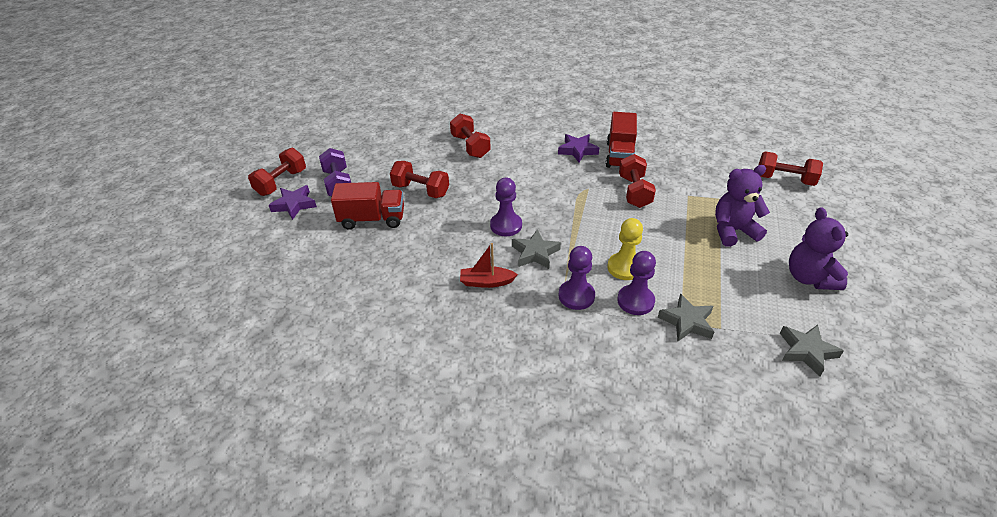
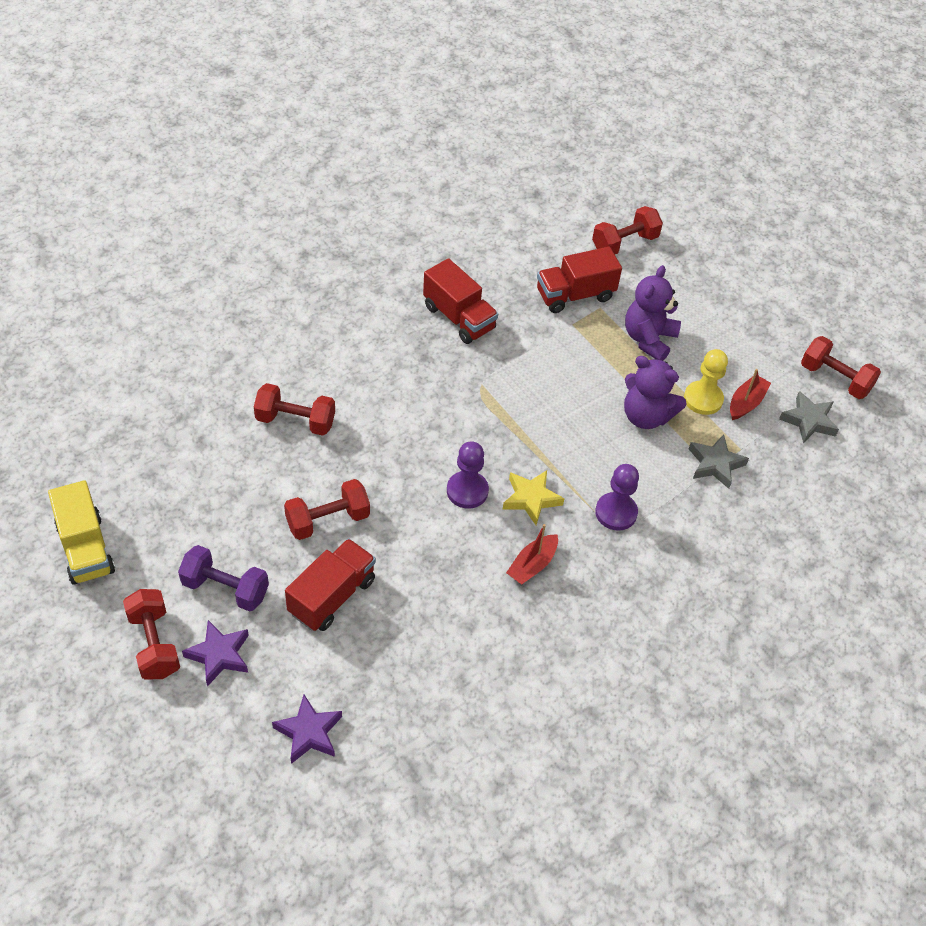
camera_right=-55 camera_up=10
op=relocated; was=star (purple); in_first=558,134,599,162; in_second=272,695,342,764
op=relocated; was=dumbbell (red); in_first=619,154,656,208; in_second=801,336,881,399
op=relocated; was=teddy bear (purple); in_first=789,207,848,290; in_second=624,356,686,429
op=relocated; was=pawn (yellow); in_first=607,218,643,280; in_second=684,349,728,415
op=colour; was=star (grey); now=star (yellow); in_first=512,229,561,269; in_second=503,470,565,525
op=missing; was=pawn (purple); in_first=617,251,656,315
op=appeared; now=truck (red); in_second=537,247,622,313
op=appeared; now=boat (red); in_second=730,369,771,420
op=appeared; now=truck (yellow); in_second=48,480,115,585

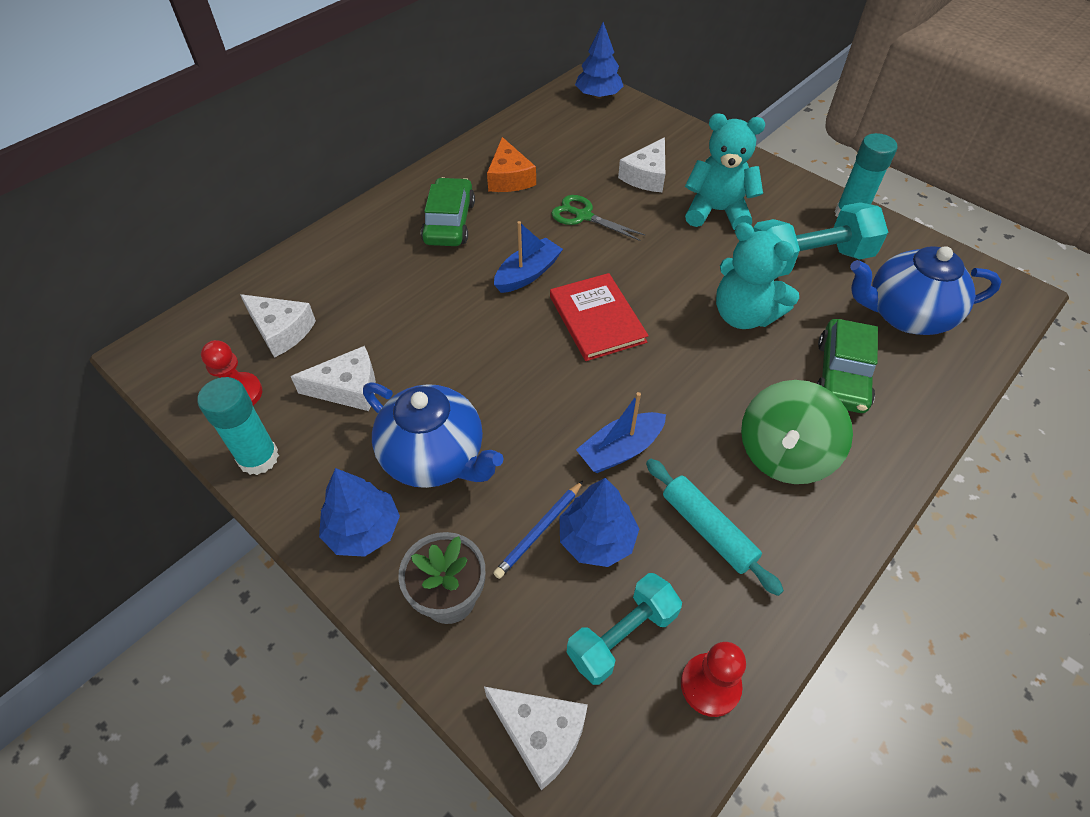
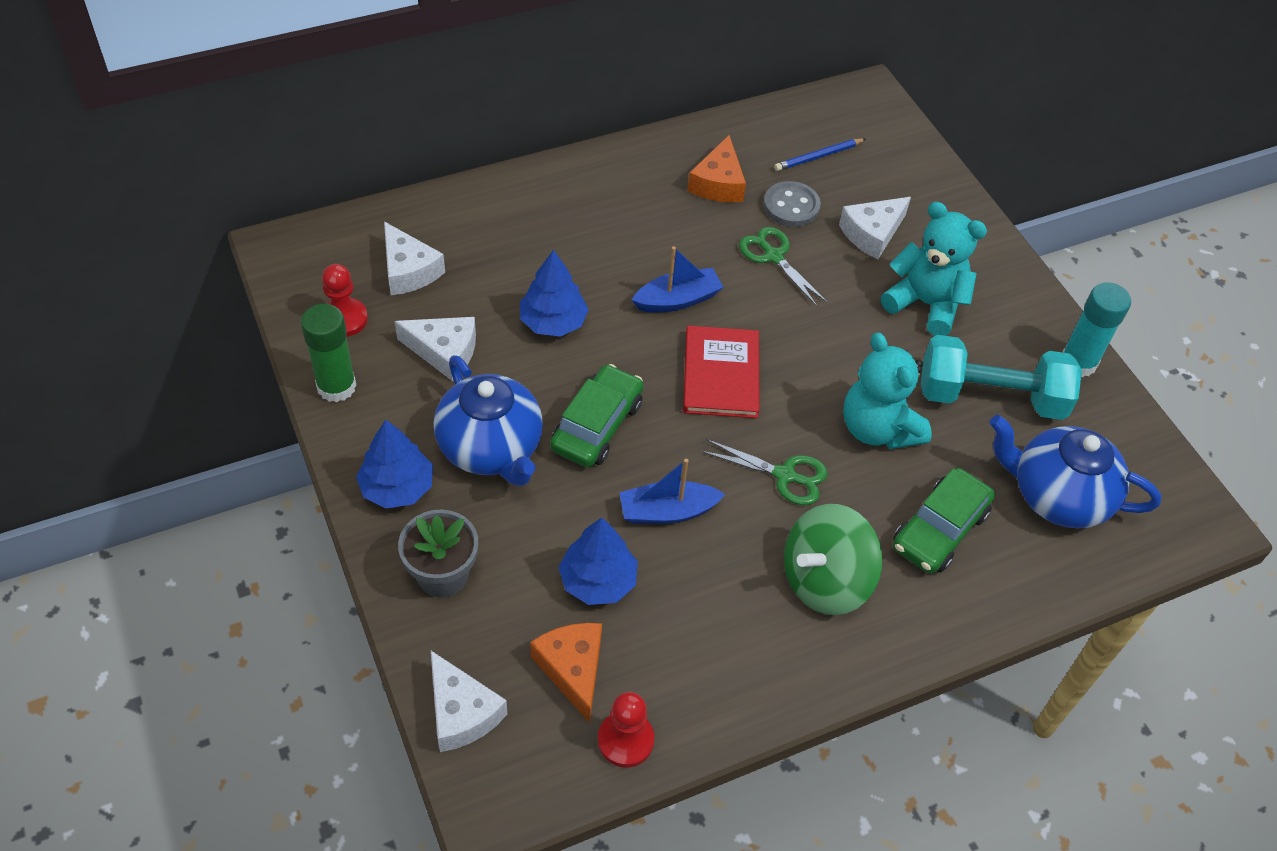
camera_right=20 camera_up=0
op=relocated; was=tree (blue); in_first=575,22,623,99; in_second=520,250,589,337
op=relocated; was=car (green); in_first=421,177,475,246; in_second=550,364,644,467
op=colour; was=glue stick (turquoise); now=glue stick (green); in_first=198,377,279,475; in_second=301,304,357,402
op=missing; was=rolling pin (turquoise); in_first=646,459,784,596
op=relocated; was=pencil (blue); in_first=493,481,583,579; in_second=774,138,866,171
op=exchanged; was=dumbbell (turquoise); now=cheese (orange); in_first=567,573,682,685; in_second=530,623,602,723
op=appeared; now=button (grey); in_second=764,181,821,227
op=appeared; now=scissors (green); in_second=701,439,827,505

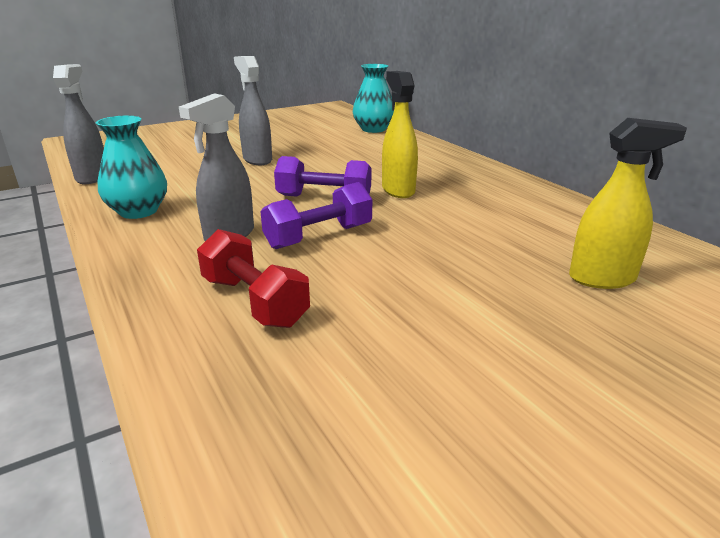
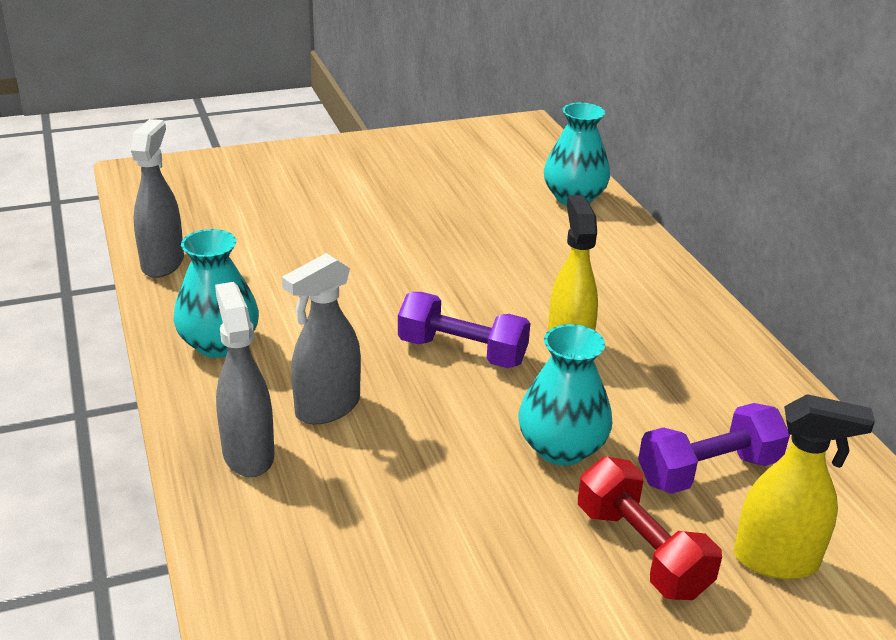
camera_right=10 camera_up=5
op=relocated; was=spray bottle (grey); in_first=234,56,272,165; in_second=215,282,274,477
op=relocated; was=dumbbell (purple); in_first=260,182,372,249; in_second=638,403,790,494
op=relocated; was=dumbbell (red); in_first=197,229,310,328; in_second=578,457,722,600
op=appeared; now=vase (turquoise); in_second=518,324,612,466

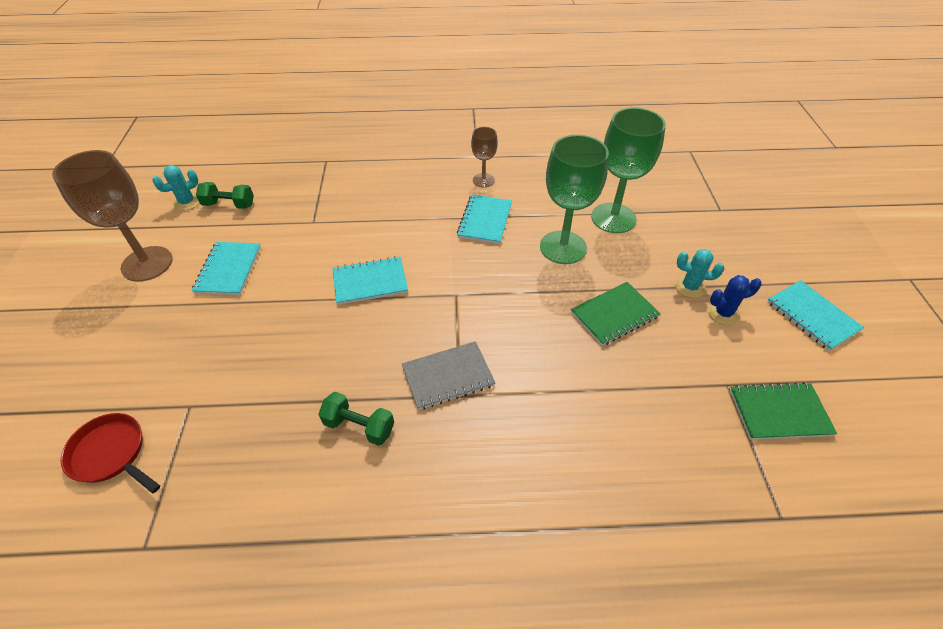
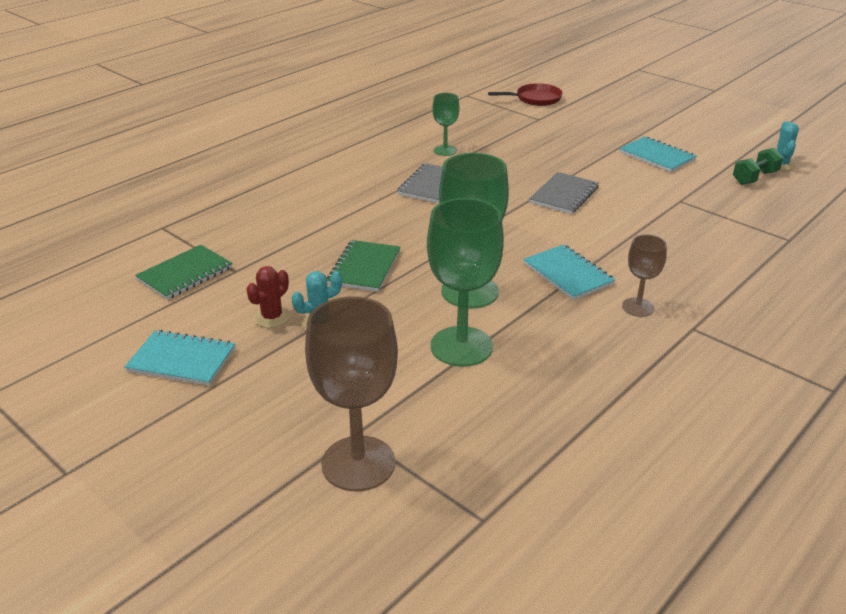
camera_right=135 camera_up=-15
op=relocated; was=goblet (brown); in_first=52,150,173,282; in_second=305,296,398,491
op=colour; was=notebook (turquoise); now=notebook (grey); in_first=332,256,408,305; in_second=529,172,599,214
op=colour; was=cactus (blue); now=cactus (red); in_first=707,275,762,325; in_second=247,266,290,328
op=exchanged; was=dumbbell (green); now=goblet (green); in_first=318,392,394,446; in_second=432,93,459,156

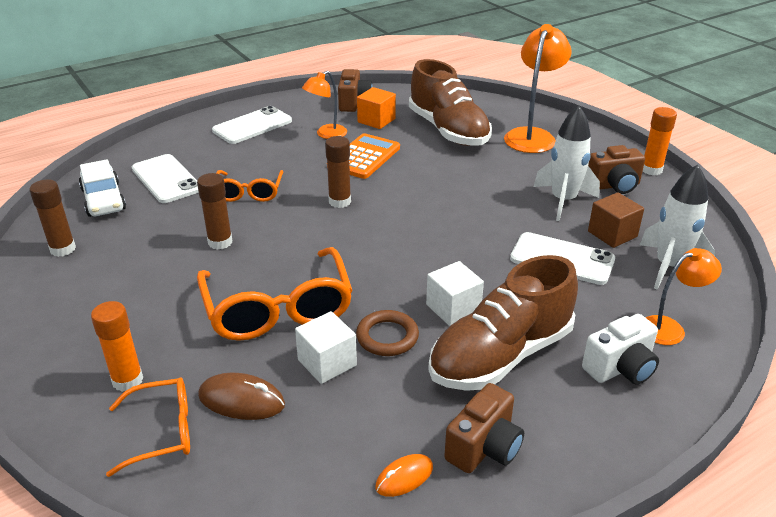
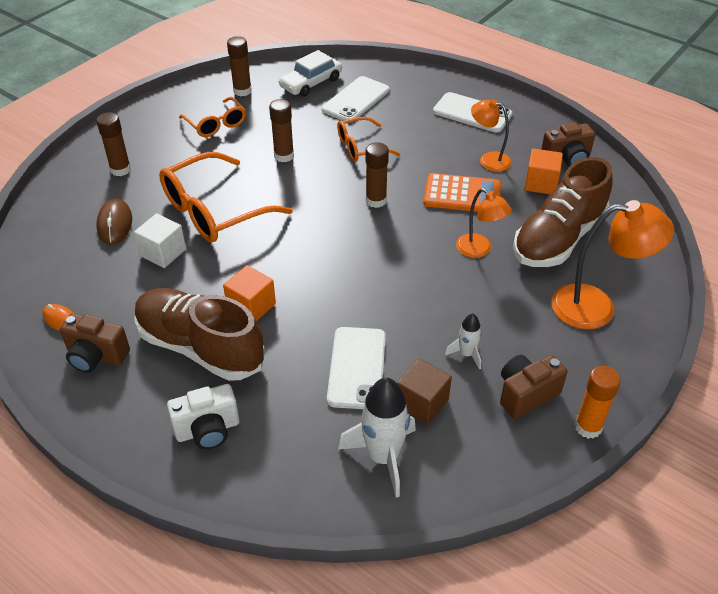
camera_right=70 camera_up=10
op=size; was=rocket (white); in_first=534,106,600,221; in_second=445,313,482,369; ratio=0.52
op=spun; was=camera (brown); in_first=588,145,645,194; in_second=500,355,567,419; clockwise=90
op=relocated; was=lamp (orange); in_first=645,248,722,345; in_second=456,188,512,258
op=colour; was=cube (white); now=cube (orange); in_first=426,261,484,326; in_second=223,265,276,321
op=colour; was=glue stick (orange); now=glue stick (brown); in_first=91,301,143,392; in_second=97,112,131,176
op=missing; was=ring (brown); in_first=356,310,419,356
op=spun; was=camera (white); in_first=582,314,659,385; in_second=167,384,240,450; clockwise=-60
op=relocated; was=glasses (orange); in_first=106,378,190,477; in_second=179,97,246,137

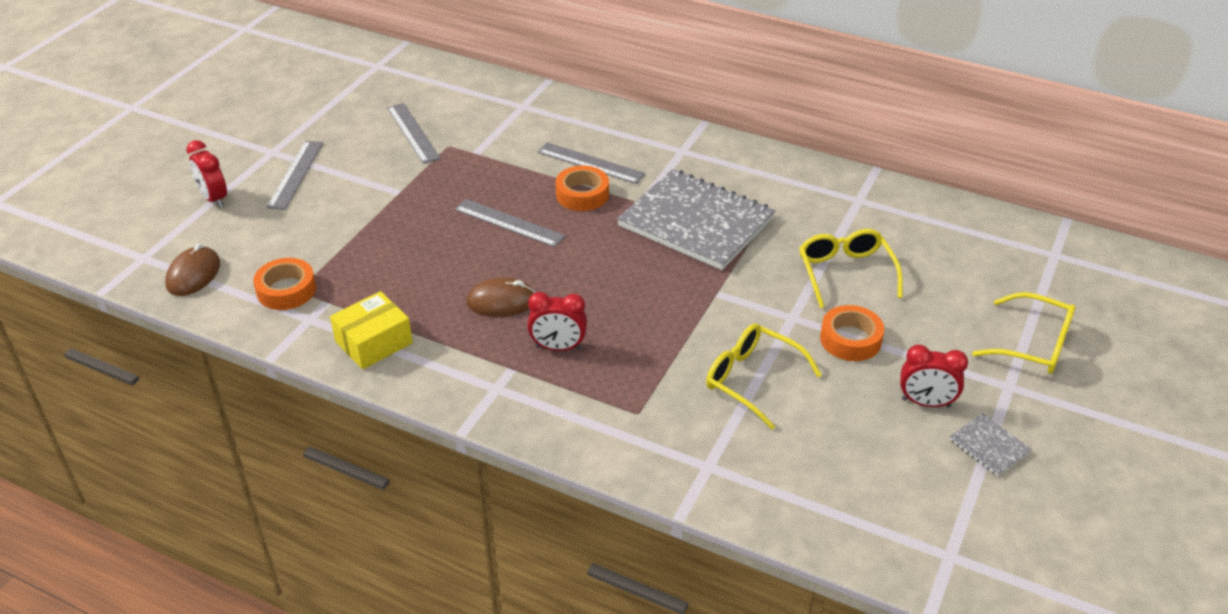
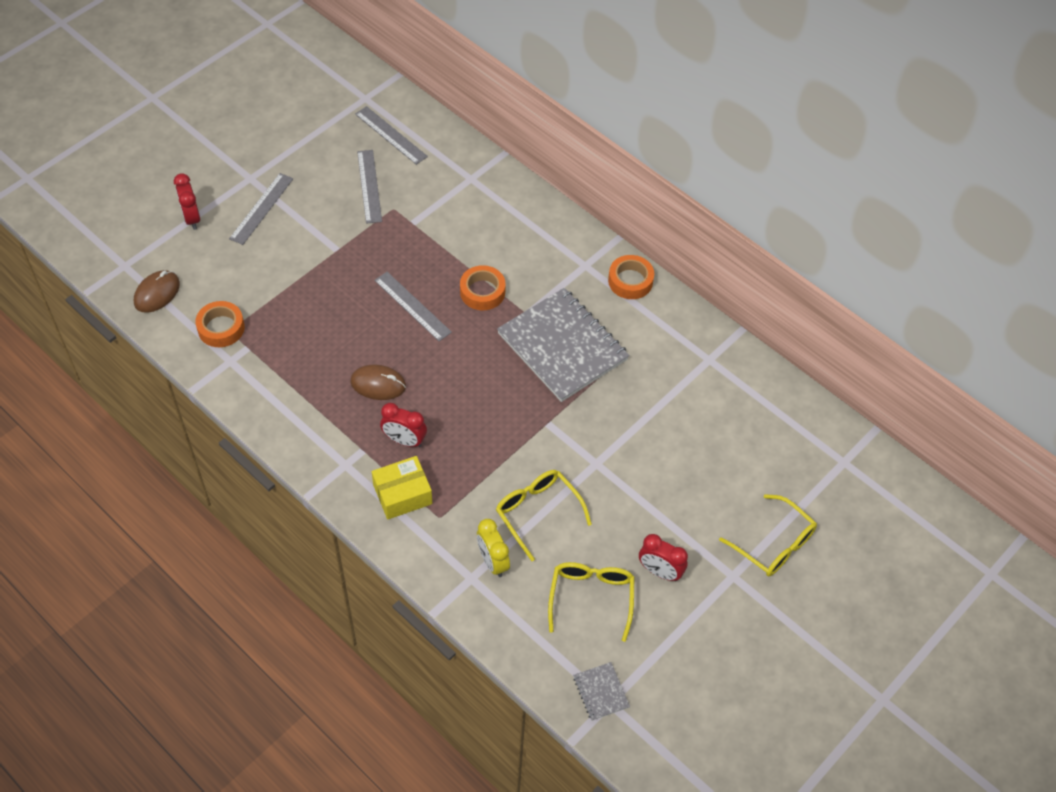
camera_right=15 camera_up=15
op=relocated; was=ruler (grey); in_first=538,142,645,184; in_second=355,106,428,165
op=relocated; was=glasses (yellow); in_first=799,229,903,308; in_second=548,562,635,642
op=relocated; was=box (yellow); in_first=330,291,413,369; in_second=372,456,432,519
op=relocated; was=tape (orange); in_first=820,305,884,361; in_second=608,255,654,299
op=relocated; was=notebook (grey); in_first=950,413,1032,476; in_second=573,662,630,721
op=appeared; now=clock (yellow); in_second=477,519,510,577

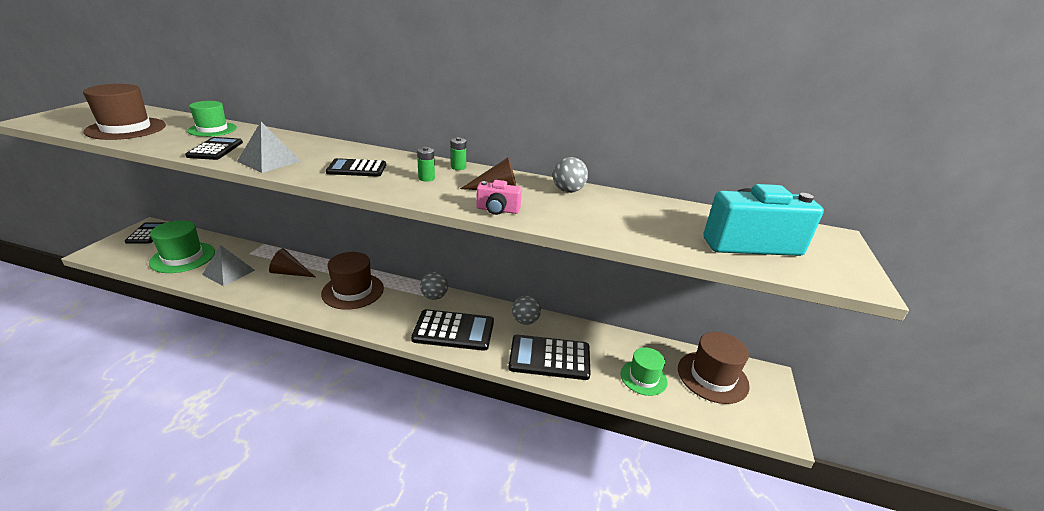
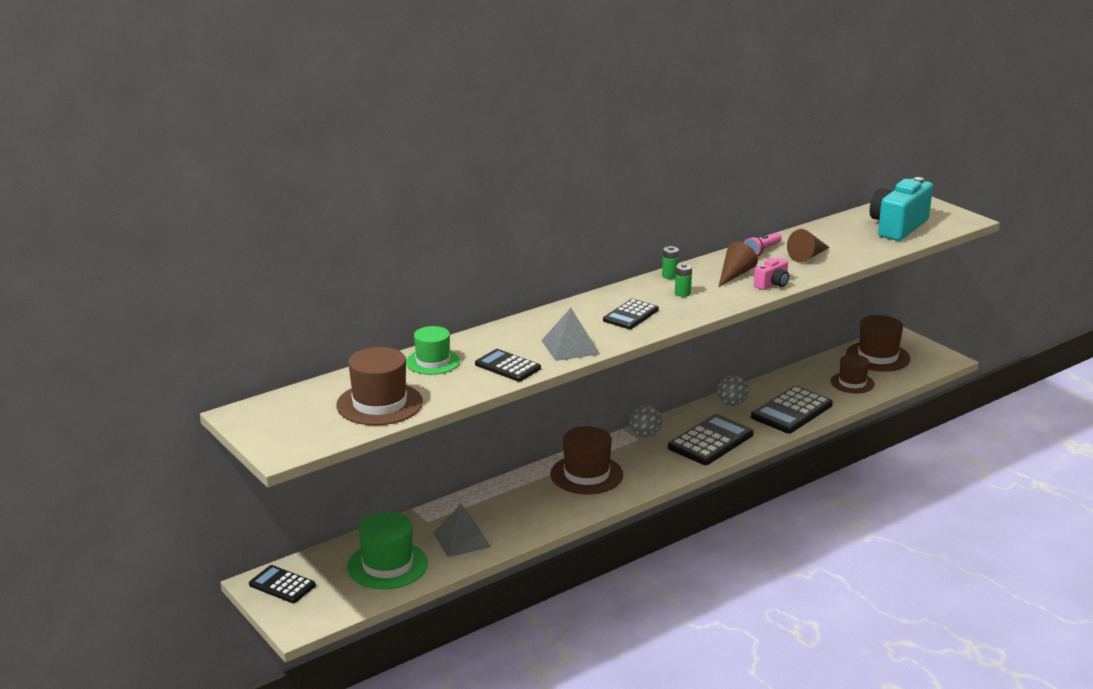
camera_right=-50 camera_up=-5
op=exchanged; was=ball (grey); now=flashlight (pink); in_first=553,157,588,193; in_second=744,232,782,256
op=relocated; was=cone (brown); in_first=269,248,315,277; in_second=787,229,830,263
op=colour; was=hat (green); now=hat (brown); in_first=621,347,668,396; in_second=831,354,875,394

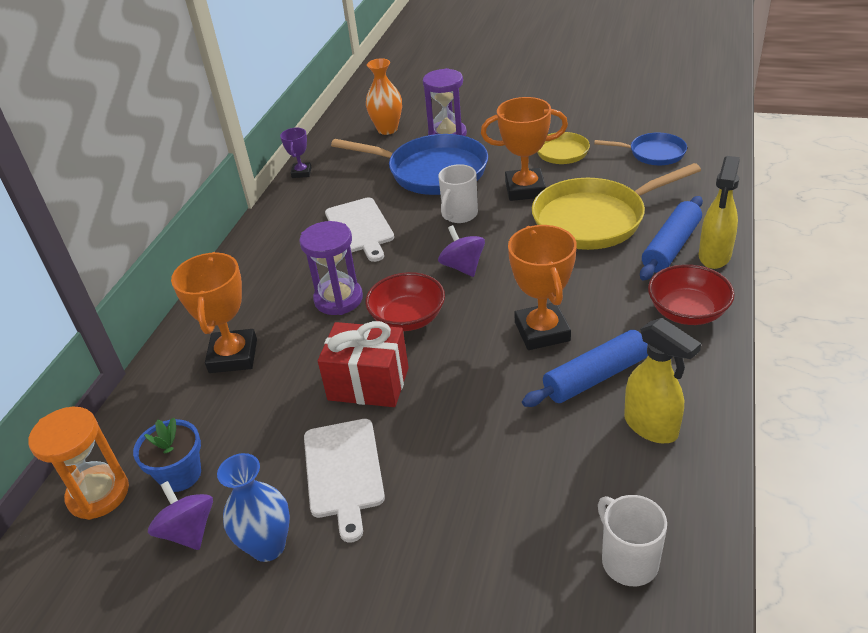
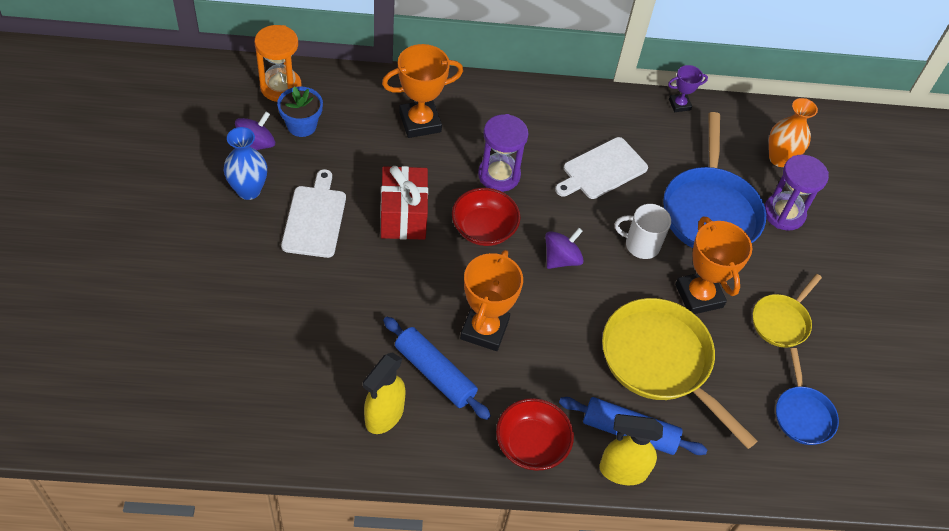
camera_right=65 camera_up=15
op=spun; was=trophy (orange); in_first=508,225,577,350; in_second=460,250,523,351; clockwise=-45
op=spun; was=cutting board (white); in_first=304,419,385,543; in_second=281,169,346,258; clockwise=120
op=missing; was=mug (white); in_first=598,495,667,586

